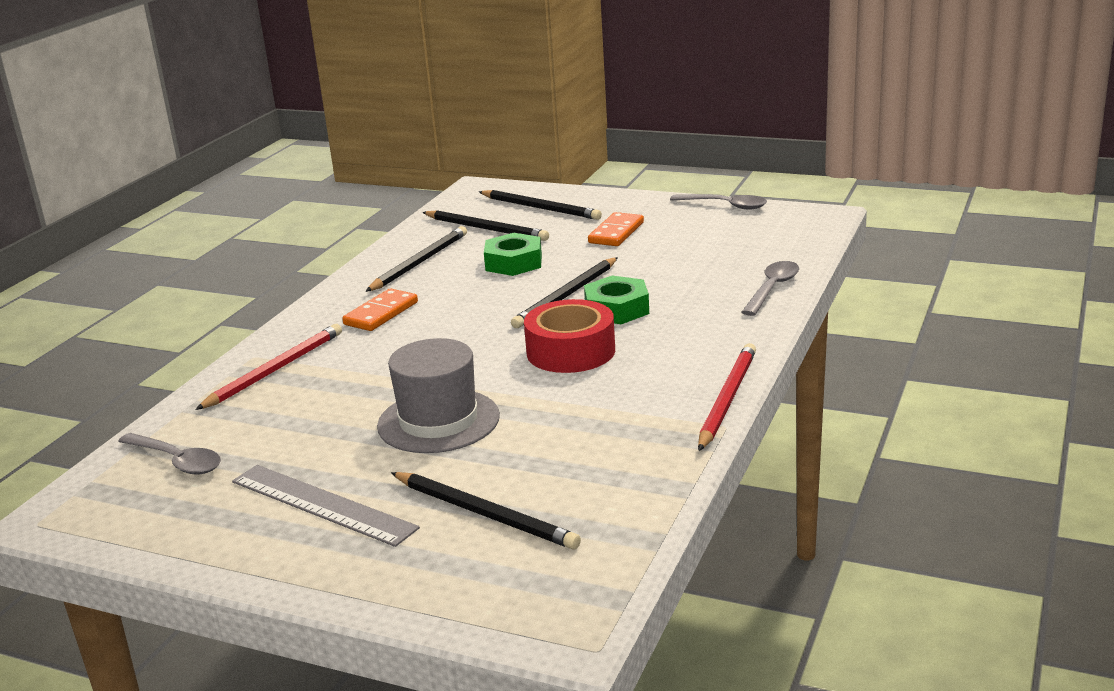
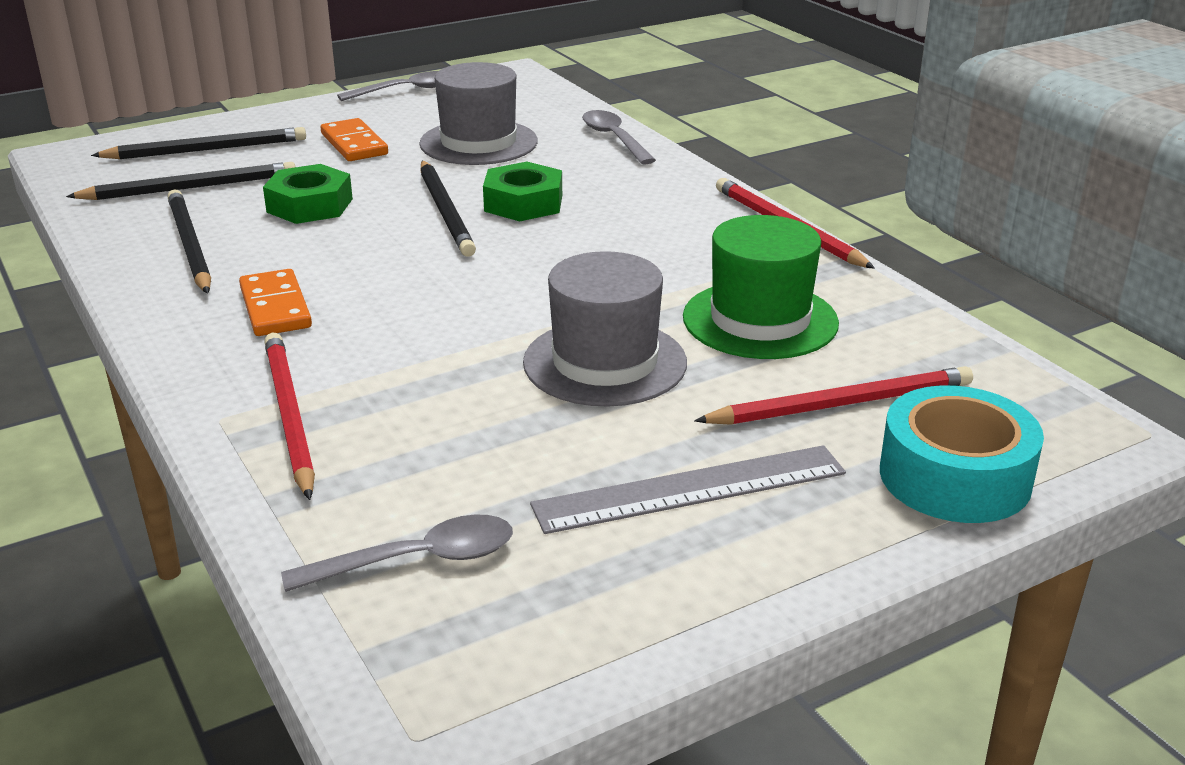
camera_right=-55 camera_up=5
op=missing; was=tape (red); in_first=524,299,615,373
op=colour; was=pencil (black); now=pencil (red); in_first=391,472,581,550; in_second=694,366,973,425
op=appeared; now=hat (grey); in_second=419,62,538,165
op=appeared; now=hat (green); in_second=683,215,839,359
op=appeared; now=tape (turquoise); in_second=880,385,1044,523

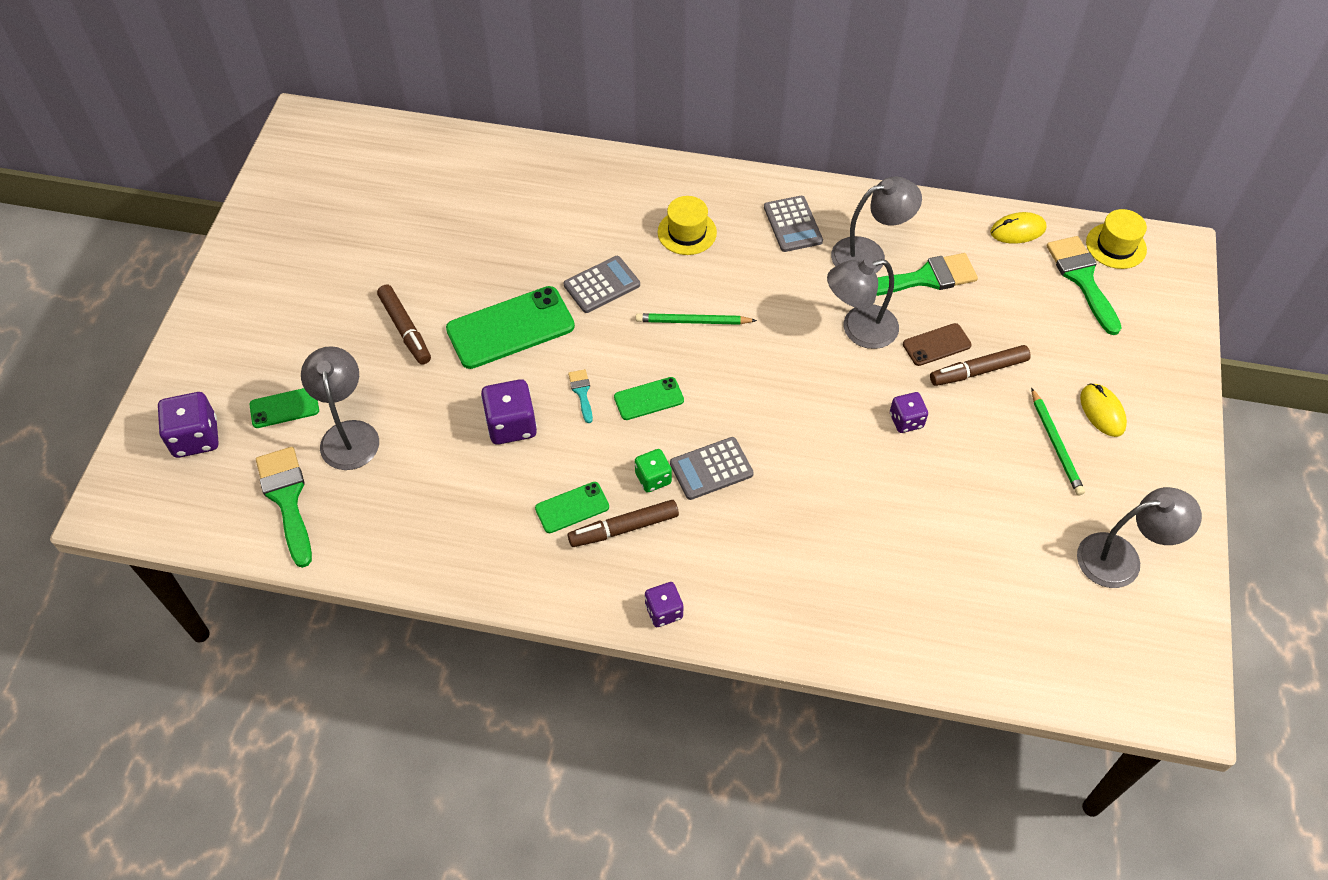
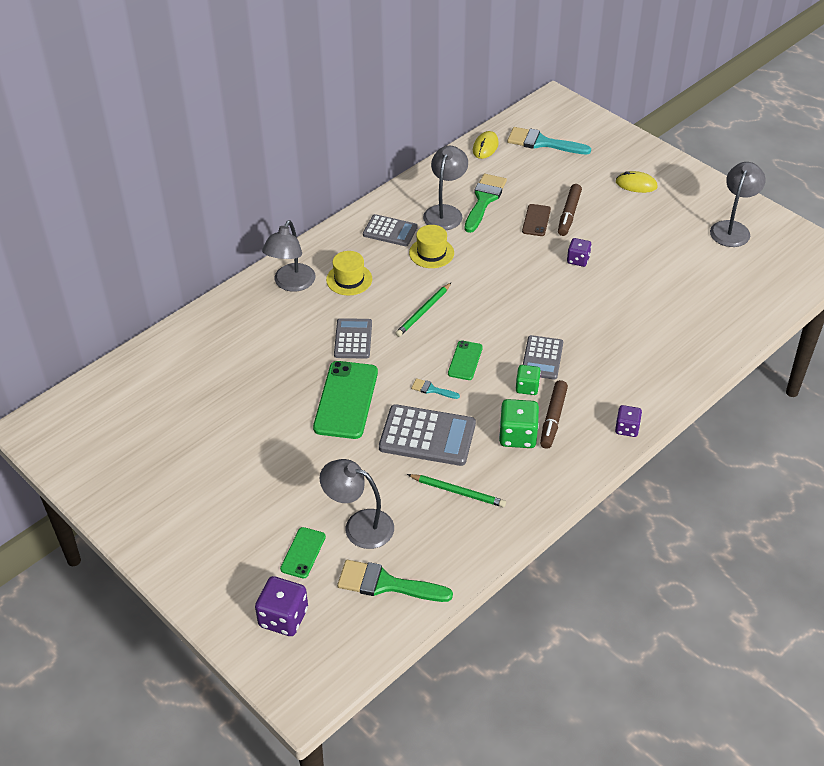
camera_right=-55 camera_up=-10
op=relocated; was=hat (yellow); in_first=1086,209,1147,269; in_second=409,225,454,268
op=colour; was=brush (green); now=brush (turquoise); in_first=1047,236,1122,335; in_second=507,127,591,154
op=relocated; was=lamp (grey); in_first=827,258,899,349; in_second=262,220,316,292
op=missing; was=marker (brown); in_first=377,285,431,365
op=exchanged; was=dice (purple); now=calculator (grey); in_first=481,379,537,445; in_second=379,404,476,466
op=relocated; was=pencil (green); in_first=1031,388,1085,496; in_second=407,474,506,507
op=exchanged; was=phone (green); now=dice (green); in_first=535,482,609,533; in_second=499,399,539,448

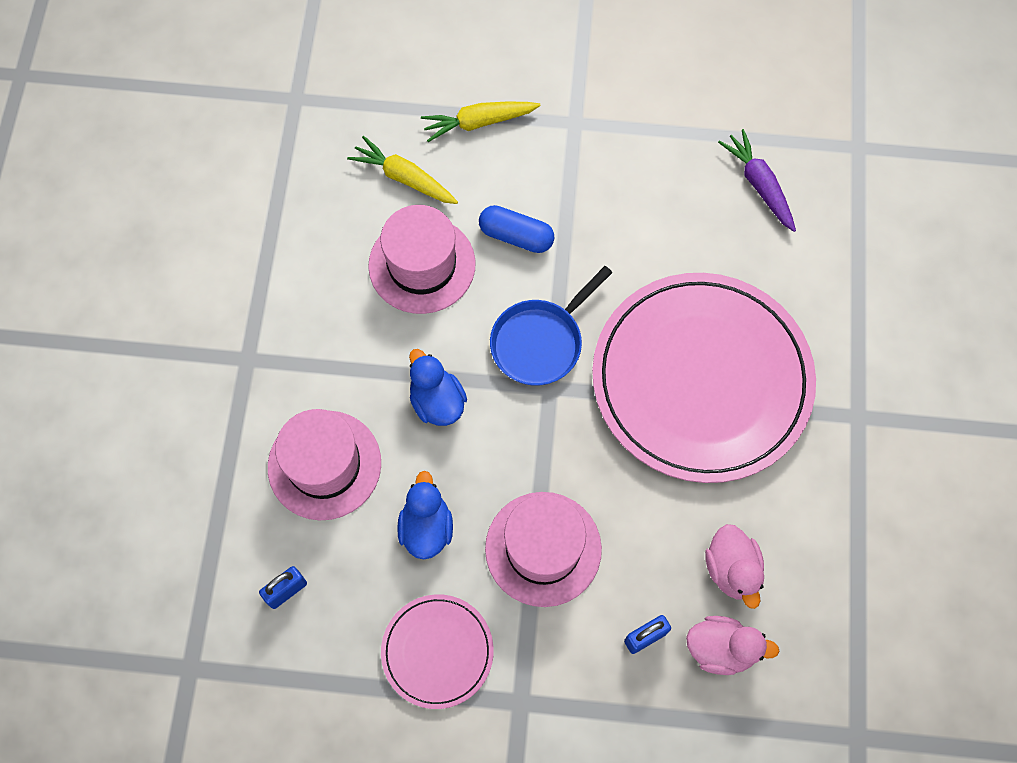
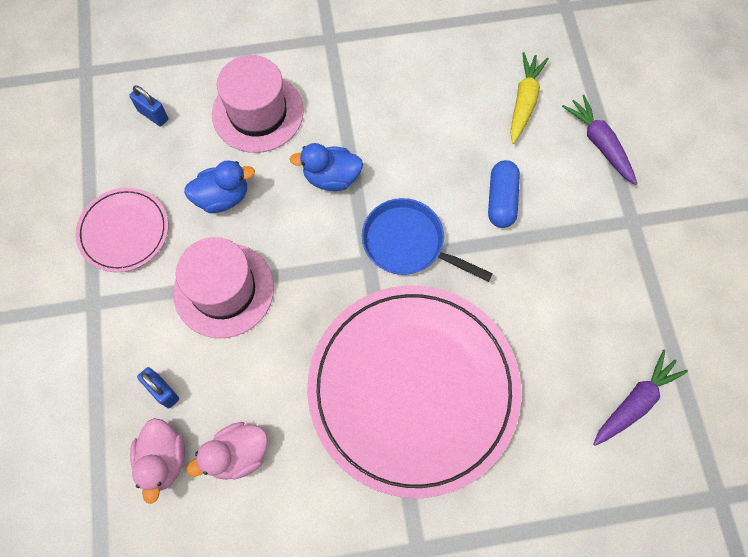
camera_right=75 camera_up=0
op=colour; was=carrot (yellow); now=carrot (purple); in_first=421,102,541,142; in_second=562,95,637,185
op=missing; was=hat (pink); in_first=368,205,476,314
op=spun; was=duck (blue); in_first=409,349,467,426; in_second=290,143,363,191; clockwise=-135

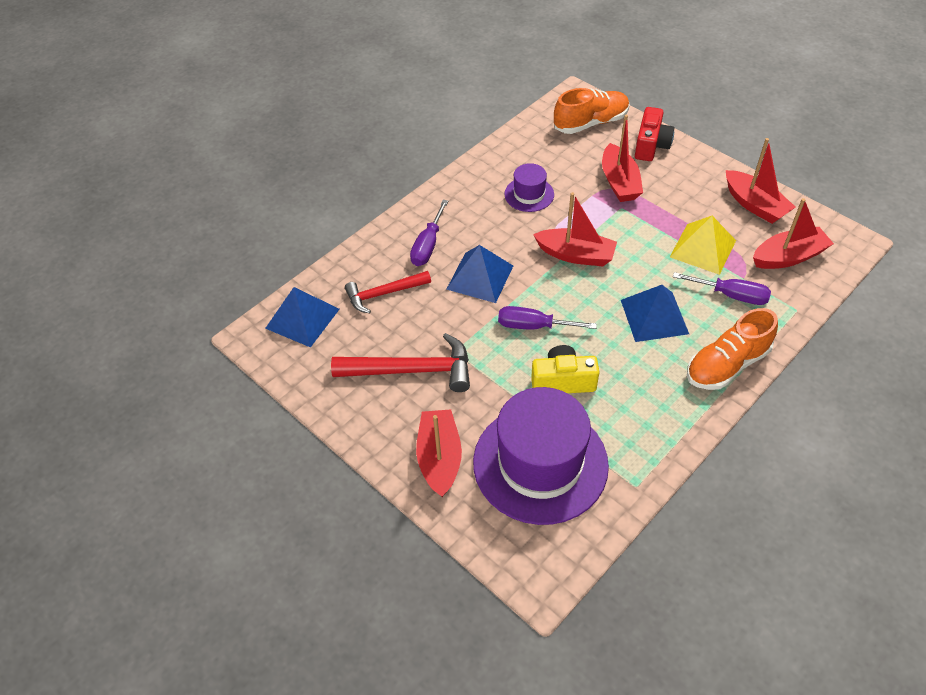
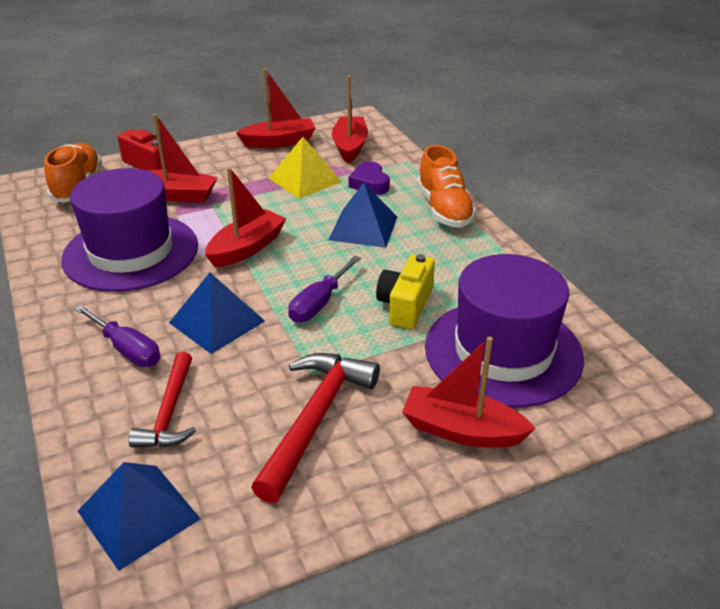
camera_right=-70 camera_up=-15
op=size; was=hat (purple); in_first=504,163,554,212; in_second=61,168,198,292; ratio=2.14
op=exchanged; was=screwdriver (purple); now=heart (purple); in_first=673,272,771,305; in_second=349,161,390,195

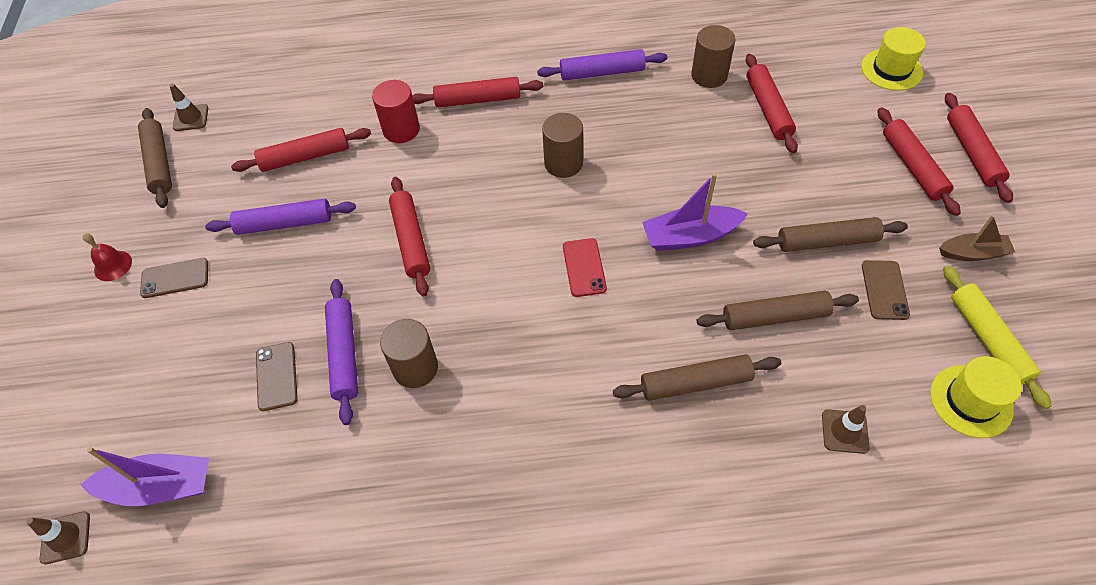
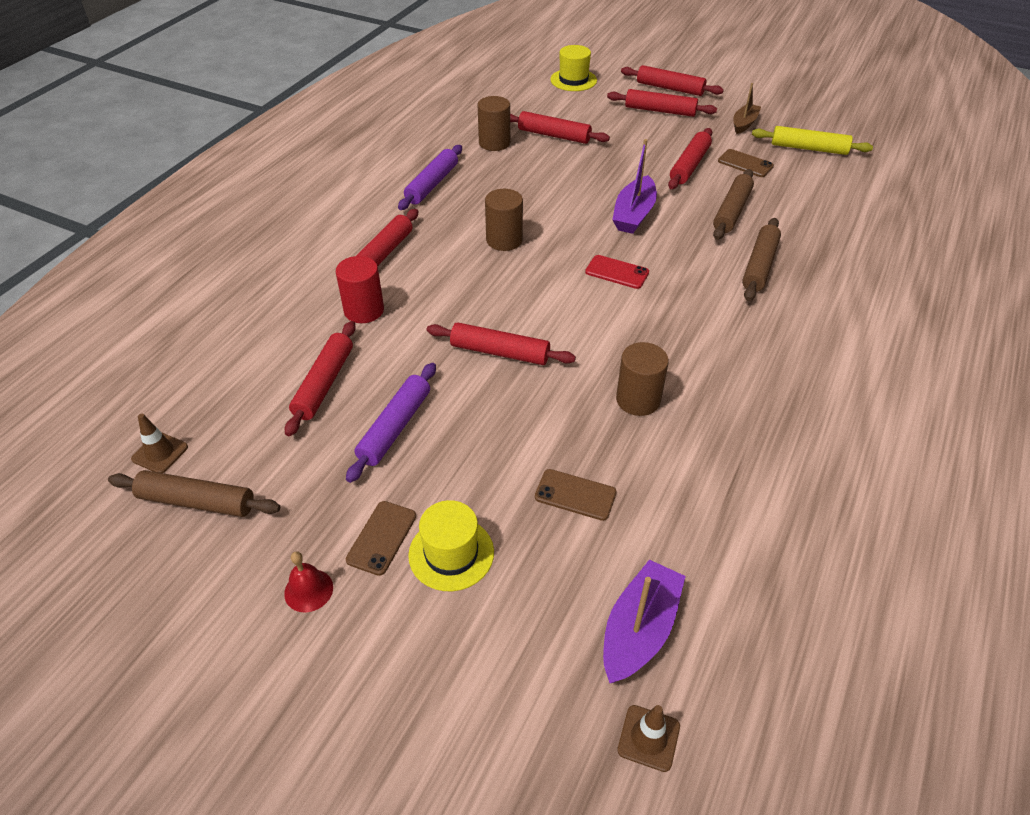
camera_right=-60 camera_up=-10
op=colour; was=rolling pin (brown); now=rolling pin (red); in_first=753,217,908,252; in_second=668,128,712,189
op=missing; was=rolling pin (purple); in_first=325,279,358,425
op=relocated; was=hat (yellow); in_first=930,356,1022,438; in_second=408,500,494,591
op=missing; was=traffic cone (brown); in_first=822,405,870,454

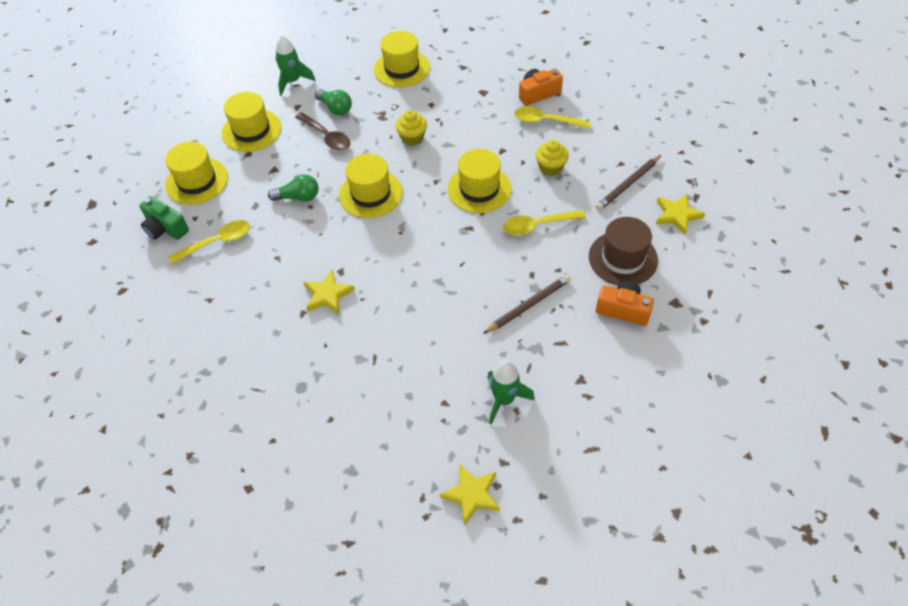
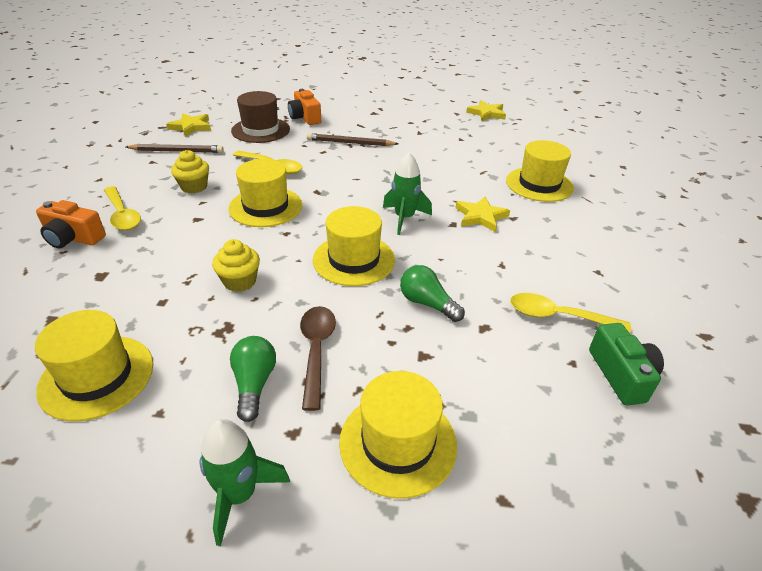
camera_right=-140 camera_up=-15
op=relocated; was=hat (yellow); in_first=165,142,228,205; in_second=506,140,574,202
op=relocated; was=rocket (green); in_first=487,360,535,425; in_second=383,152,432,235

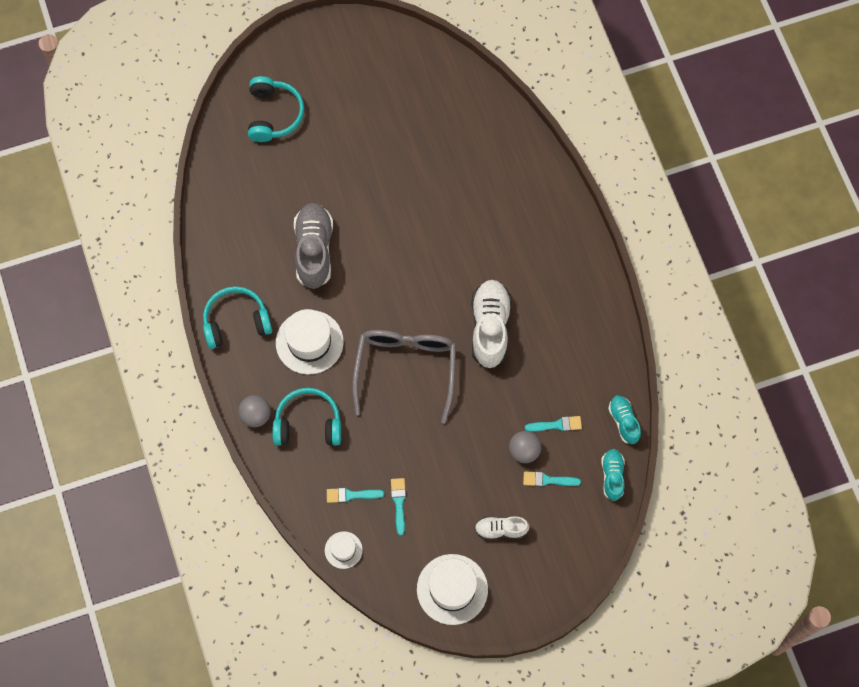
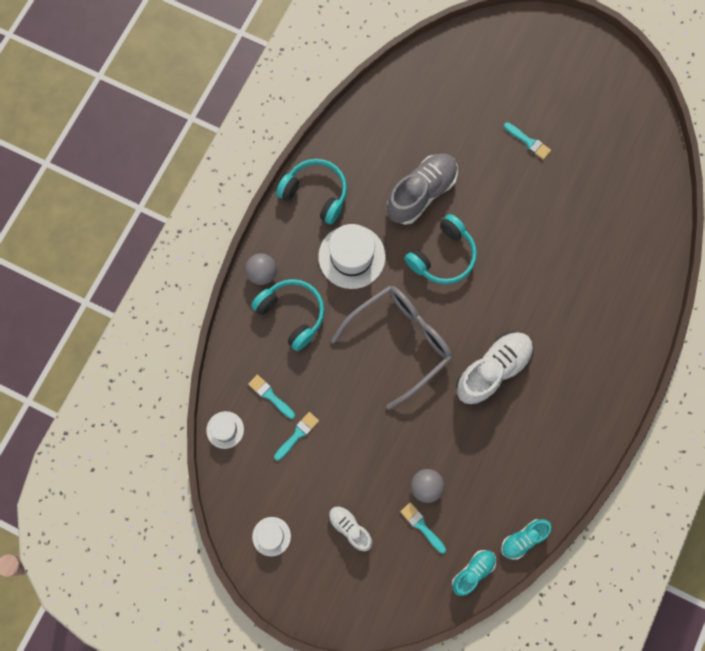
camera_right=45 camera_up=5
op=relocated; was=headphones (turquoise); in_first=248,76,304,142; in_second=405,214,477,284
op=spun; was=shoe (turquoise); in_first=608,396,641,444; in_second=501,519,552,559; clockwise=-150
op=relocated; was=brush (turquoise); in_first=525,416,582,432; in_second=504,122,551,160
op=size; was=hat (white); in_first=417,554,488,625; in_second=252,517,291,556; ratio=0.54

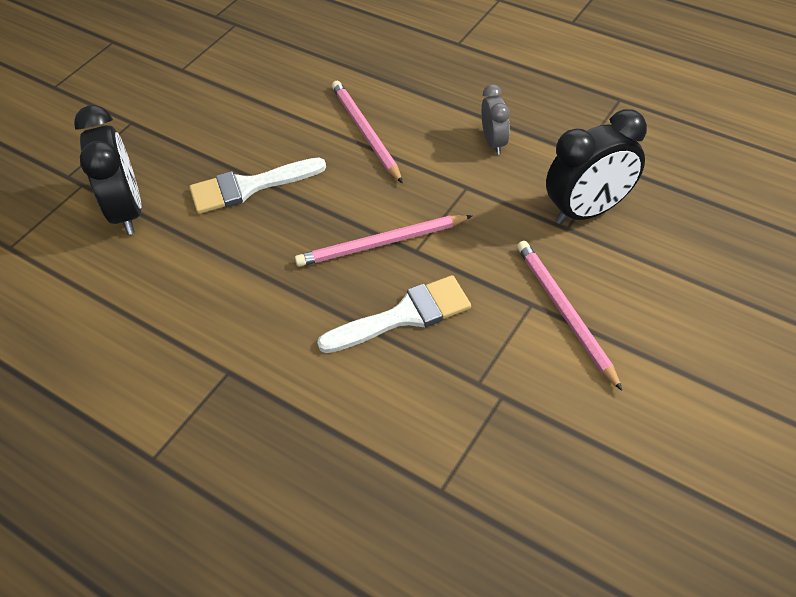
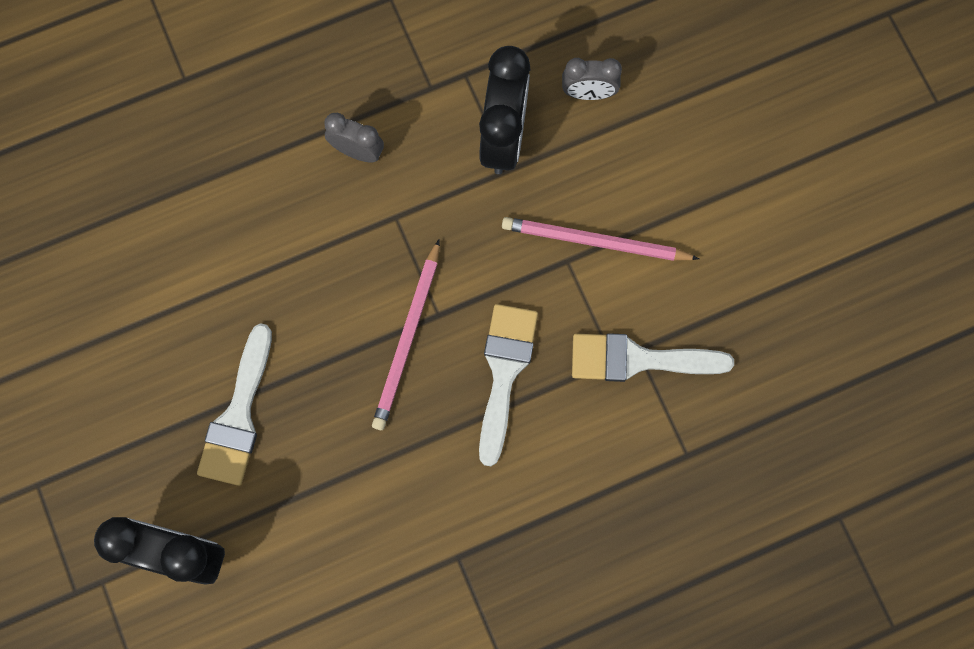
camera_right=-60 camera_up=25
op=missing; was=pencil (pink); in_first=332,81,403,183
op=appeared; now=clock (grey); in_second=562,58,622,100
op=appeared; now=brush (white); in_second=572,333,734,382

